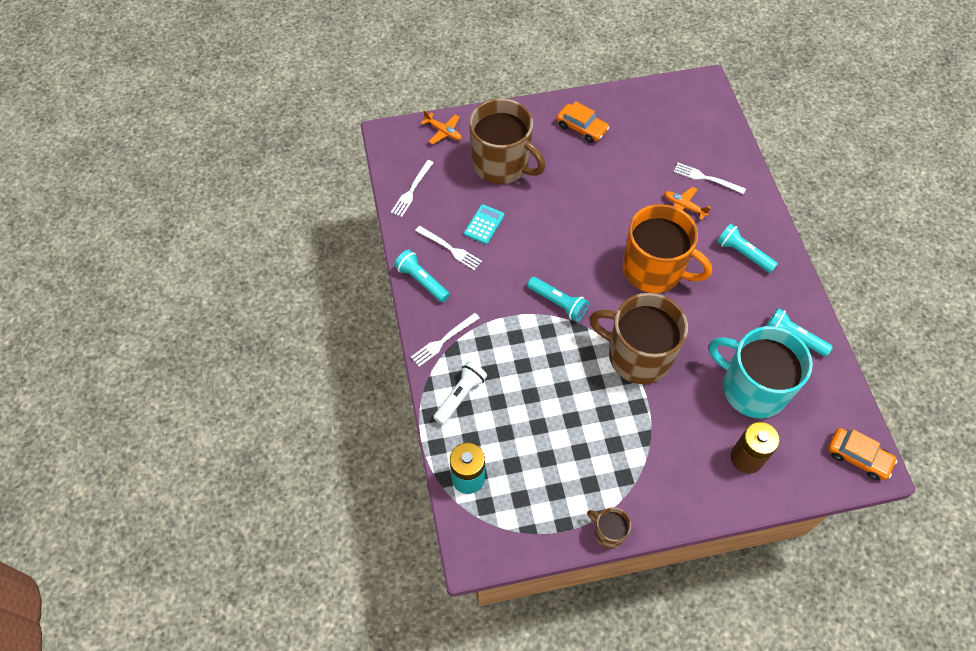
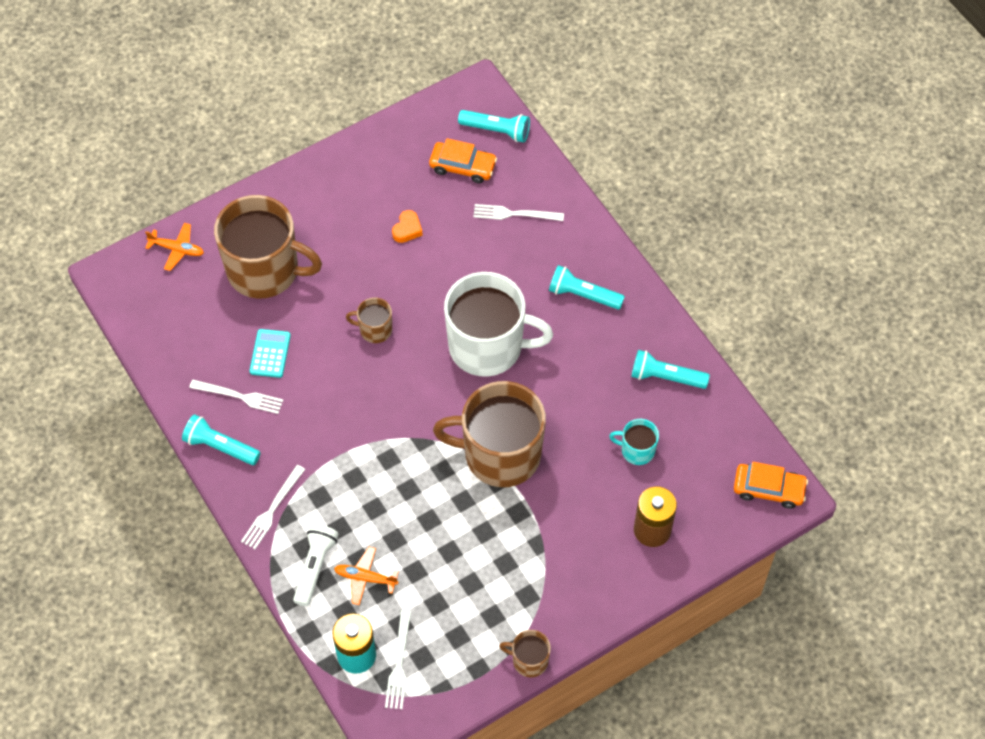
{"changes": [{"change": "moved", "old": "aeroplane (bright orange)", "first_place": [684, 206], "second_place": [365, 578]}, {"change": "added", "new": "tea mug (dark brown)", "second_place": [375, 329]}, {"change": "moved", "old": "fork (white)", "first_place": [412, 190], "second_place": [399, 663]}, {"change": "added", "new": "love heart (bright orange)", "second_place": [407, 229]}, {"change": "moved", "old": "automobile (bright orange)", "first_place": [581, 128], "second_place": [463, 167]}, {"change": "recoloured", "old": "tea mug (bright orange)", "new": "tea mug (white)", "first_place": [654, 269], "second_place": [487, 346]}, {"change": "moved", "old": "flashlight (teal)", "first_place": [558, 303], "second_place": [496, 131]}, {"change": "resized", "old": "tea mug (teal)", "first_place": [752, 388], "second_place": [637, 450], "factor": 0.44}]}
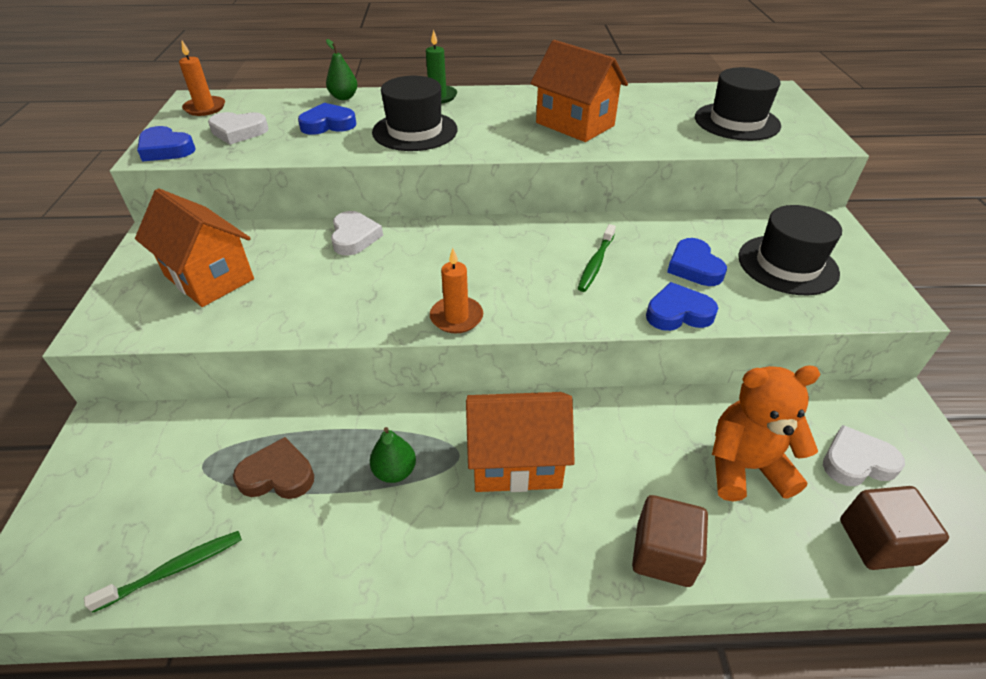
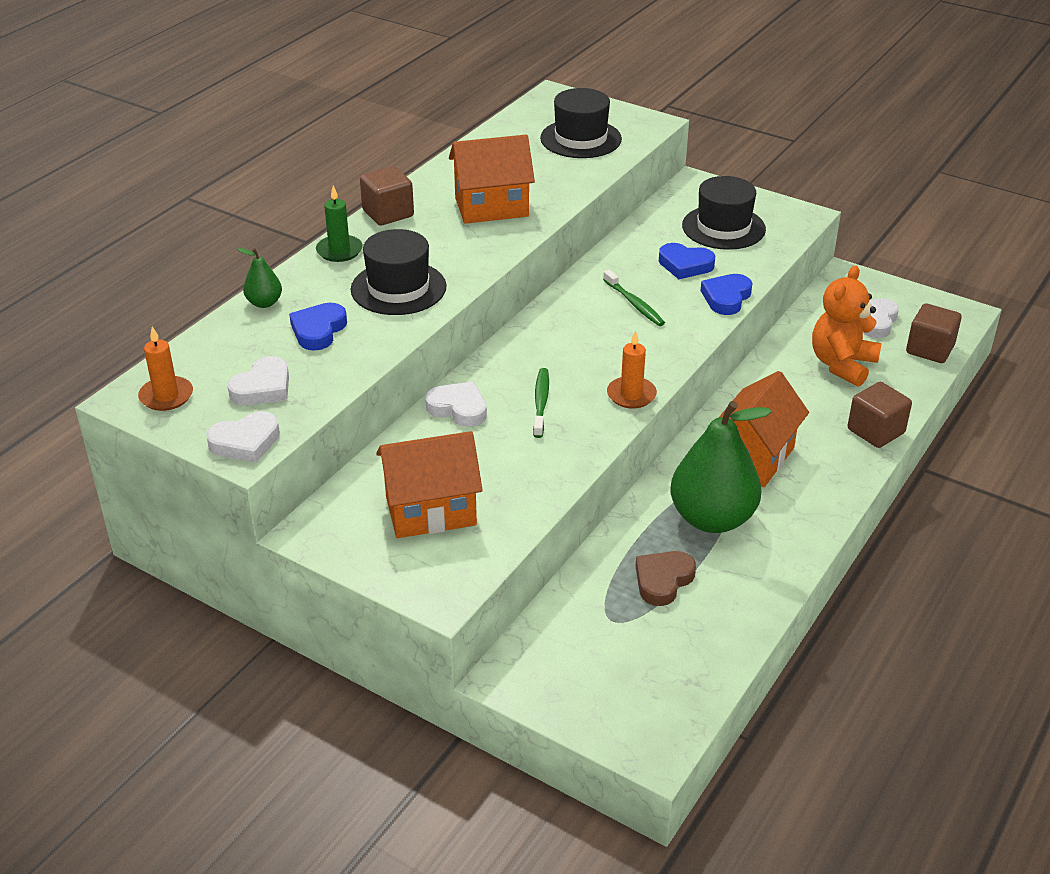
{"changes": [{"change": "recoloured", "old": "love heart (royal blue)", "new": "love heart (white)", "first_place": [166, 149], "second_place": [245, 442]}, {"change": "added", "new": "solid cube (dark brown)", "second_place": [388, 213]}, {"change": "moved", "old": "toothbrush (leaf-green)", "first_place": [174, 569], "second_place": [541, 402]}, {"change": "resized", "old": "toy pear (leaf-green)", "first_place": [395, 471], "second_place": [712, 518], "factor": 2.24}]}
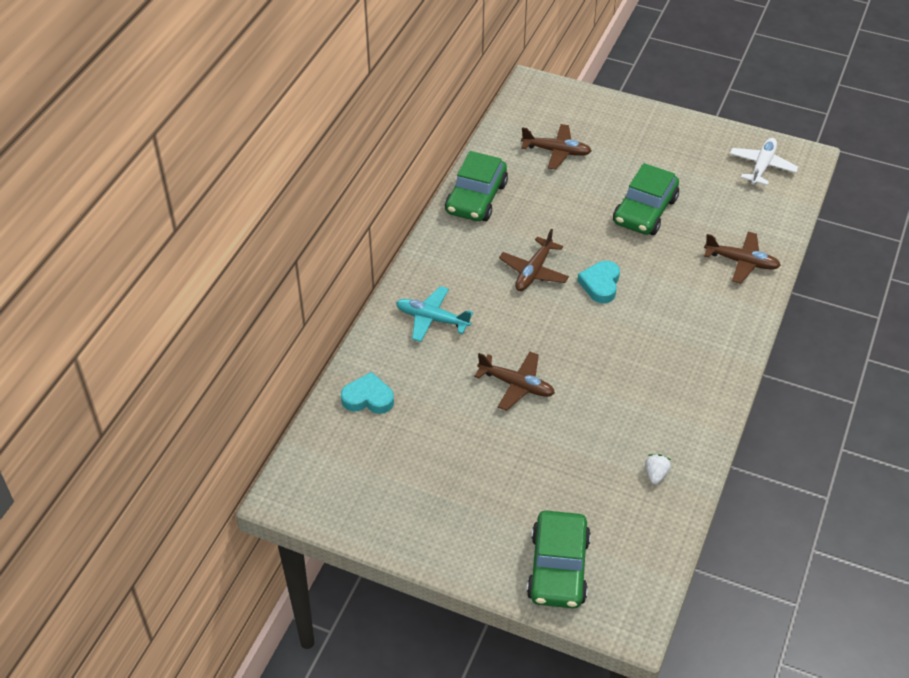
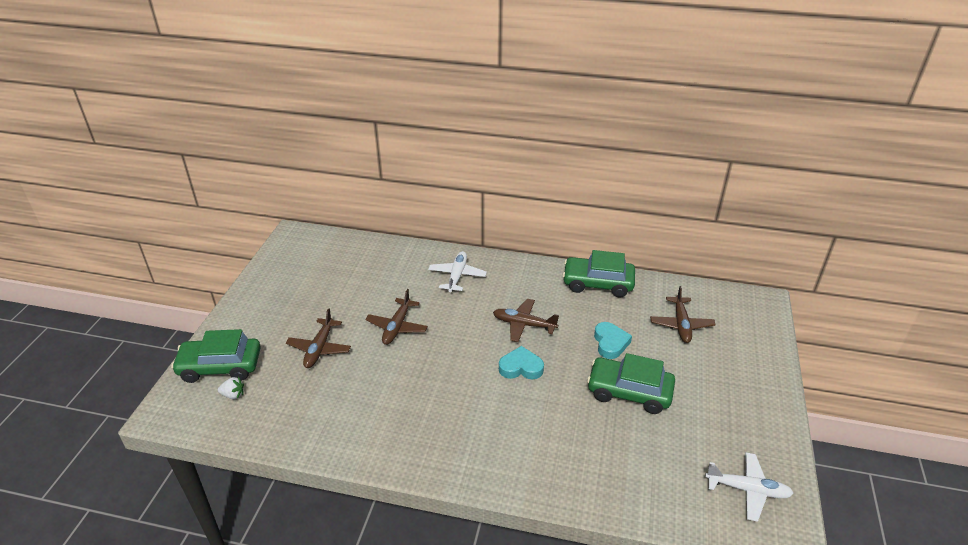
{"changes": [{"change": "moved", "old": "toy strawberry (white)", "first_place": [656, 474], "second_place": [233, 395]}, {"change": "moved", "old": "aeroplane (dark brown)", "first_place": [742, 262], "second_place": [319, 348]}, {"change": "recoloured", "old": "aeroplane (teal)", "new": "aeroplane (white)", "first_place": [432, 319], "second_place": [457, 276]}, {"change": "moved", "old": "love heart (teal)", "first_place": [368, 398], "second_place": [610, 343]}]}
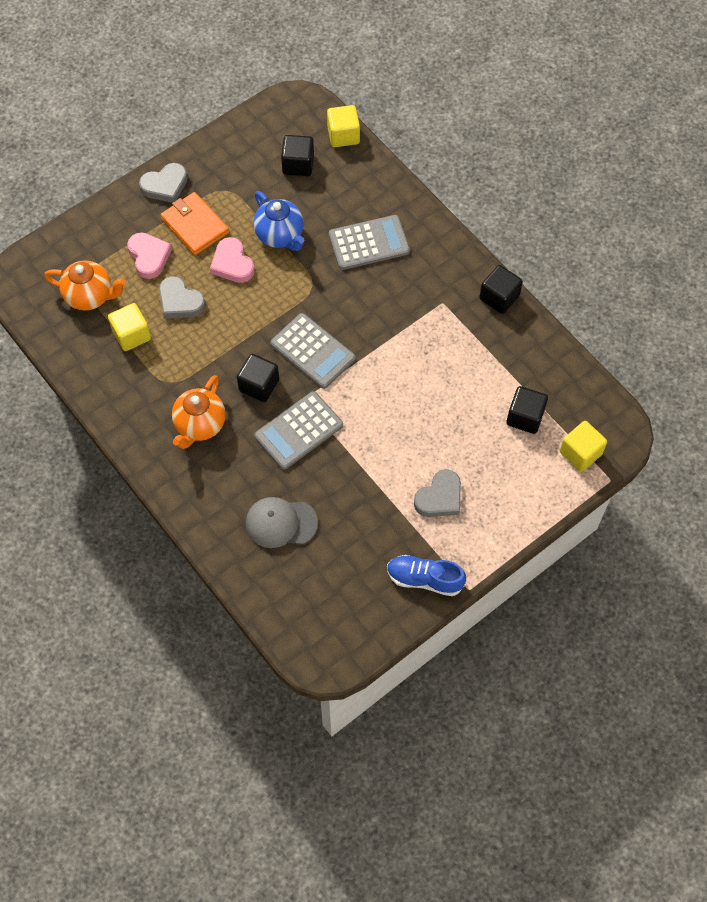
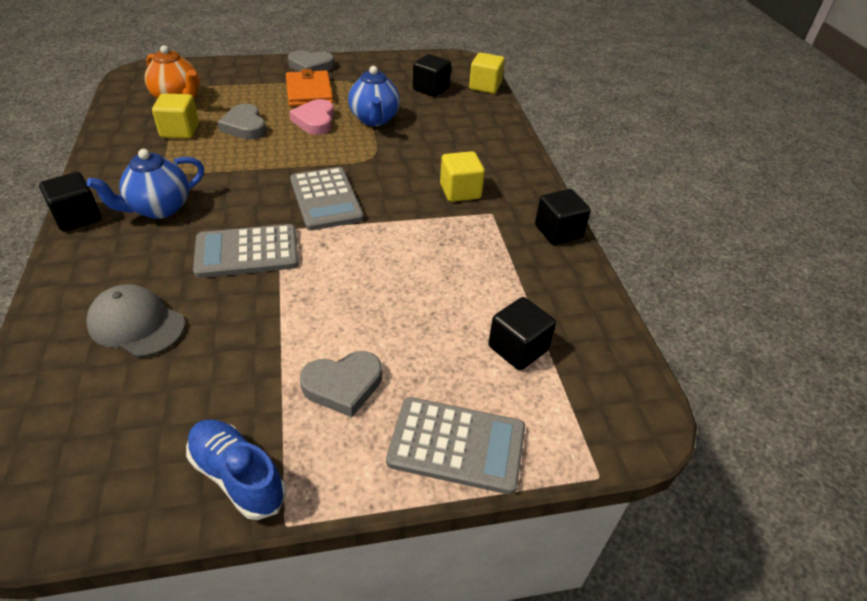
{"changes": [{"change": "moved", "old": "solid cube (jet-black)", "first_place": [259, 385], "second_place": [77, 217]}, {"change": "recoloured", "old": "china teapot (bright orange)", "new": "china teapot (royal blue)", "first_place": [200, 425], "second_place": [159, 209]}, {"change": "moved", "old": "calculator (gray)", "first_place": [369, 243], "second_place": [456, 445]}, {"change": "moved", "old": "solid cube (bright yellow)", "first_place": [580, 453], "second_place": [460, 191]}, {"change": "removed", "old": "love heart (rosy)", "first_place": [149, 257]}]}
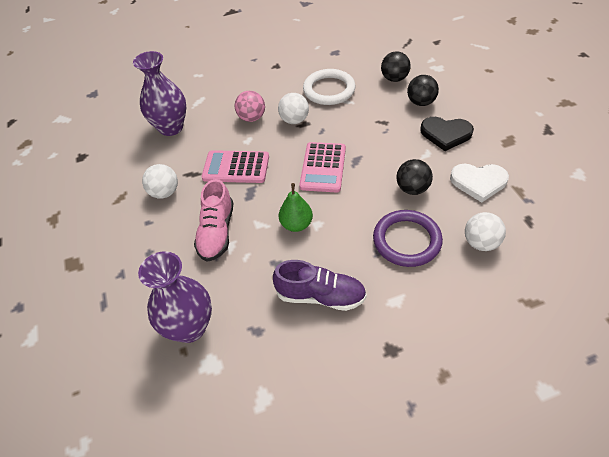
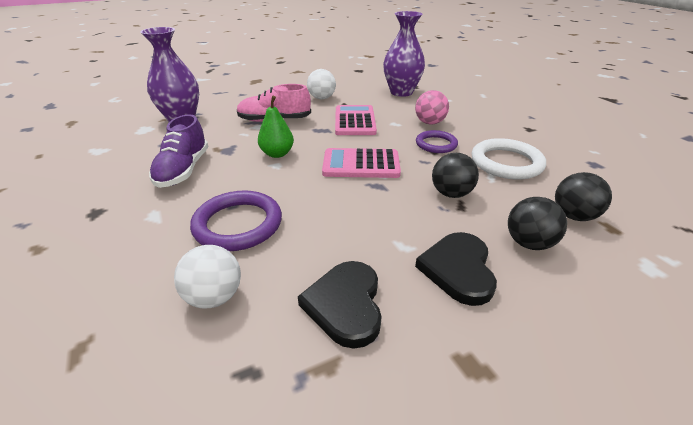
{"changes": [{"change": "recoloured", "old": "love heart (white)", "new": "love heart (jet-black)", "first_place": [478, 182], "second_place": [345, 305]}, {"change": "replaced", "old": "play ball (white)", "new": "ring (purple)", "first_place": [294, 120], "second_place": [436, 144]}, {"change": "moved", "old": "play ball (jet-black)", "first_place": [412, 189], "second_place": [451, 193]}]}
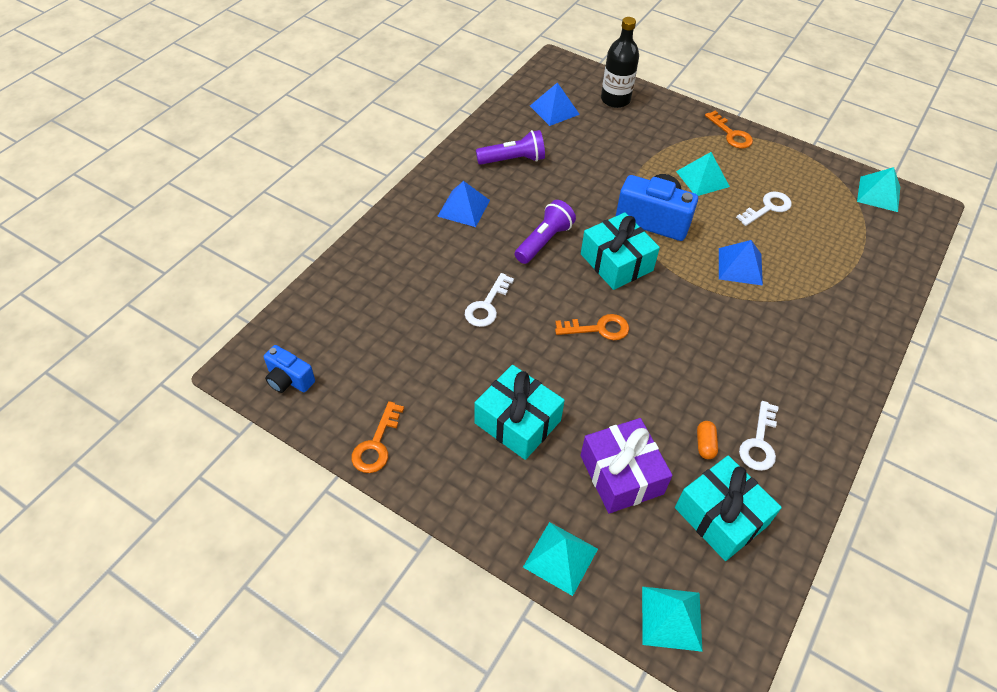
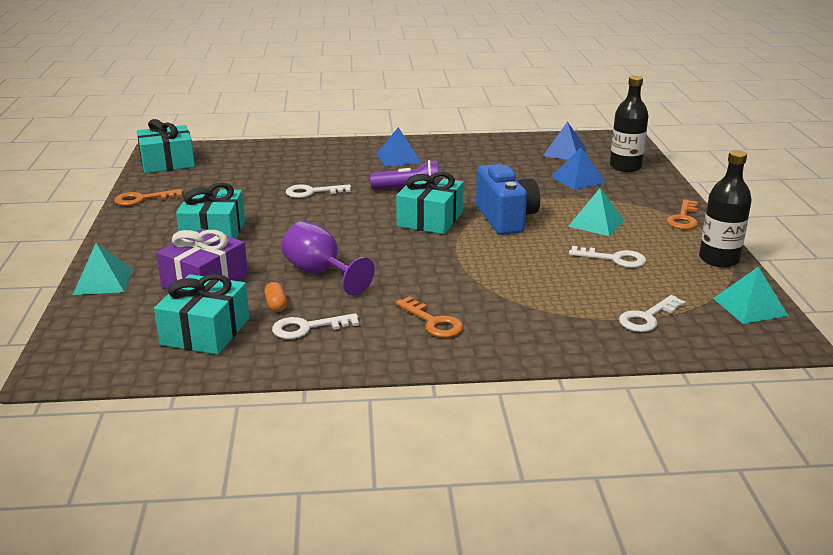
{"changes": [{"change": "replaced", "old": "compact camera (royal blue)", "new": "present (teal)", "first_place": [289, 380], "second_place": [167, 162]}, {"change": "turned", "old": "pill (bright orange)", "first_place": [705, 444], "second_place": [276, 305], "degrees": -75}, {"change": "added", "new": "wine glass (purple)", "second_place": [320, 273]}, {"change": "moved", "old": "door key (bright orange)", "first_place": [598, 328], "second_place": [433, 322]}, {"change": "moved", "old": "pyramid (royal blue)", "first_place": [740, 266], "second_place": [578, 179]}, {"change": "added", "new": "door key (white)", "second_place": [647, 317]}, {"change": "added", "new": "drink bottle (jet-black)", "second_place": [719, 259]}, {"change": "removed", "old": "flashlight (purple)", "first_place": [513, 160]}, {"change": "removed", "old": "pyramid (teal)", "first_place": [671, 618]}]}
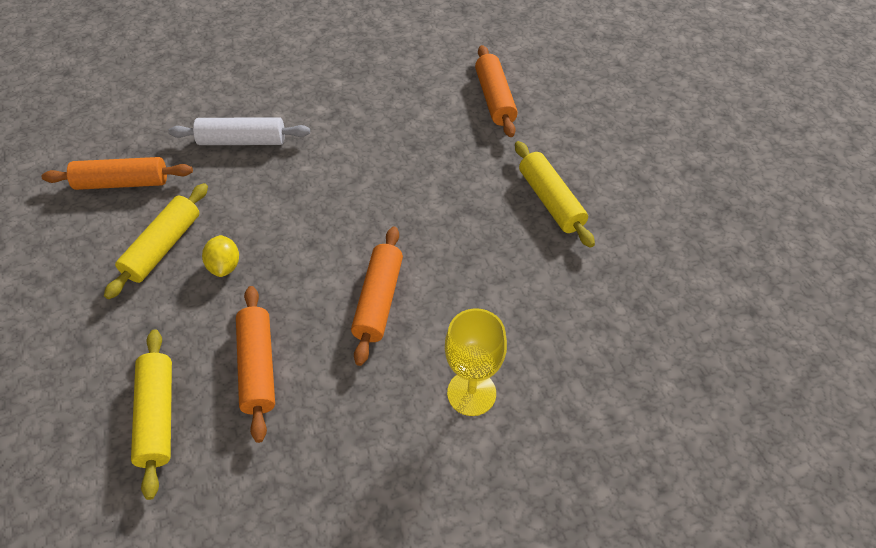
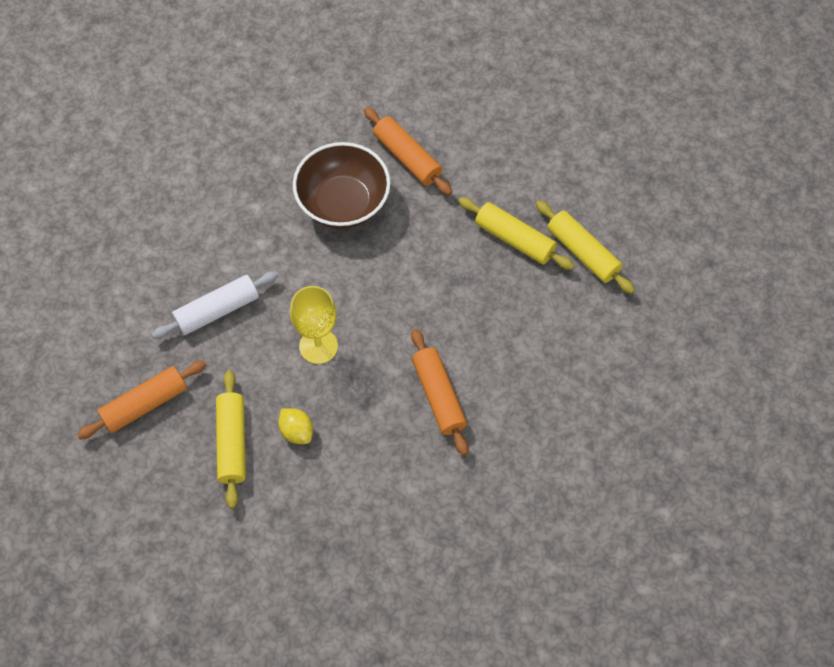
{"changes": [{"change": "moved", "old": "wine glass (bright yellow)", "first_place": [471, 393], "second_place": [318, 346]}, {"change": "added", "new": "deep dish (dark brown)", "second_place": [343, 203]}, {"change": "moved", "old": "pastry roller (bright yellow)", "first_place": [158, 416], "second_place": [583, 252]}, {"change": "removed", "old": "pastry roller (bright orange)", "first_place": [258, 367]}]}
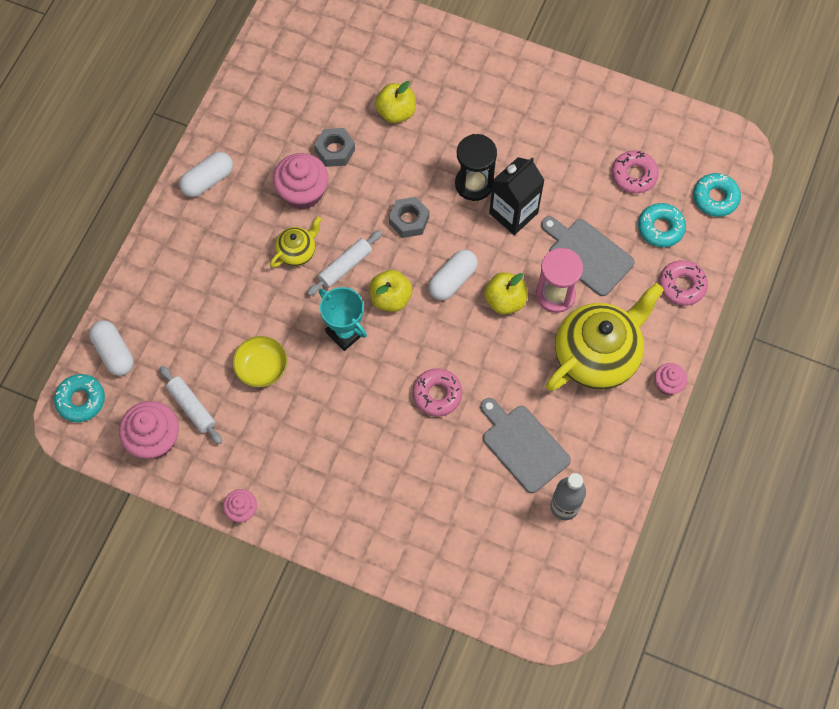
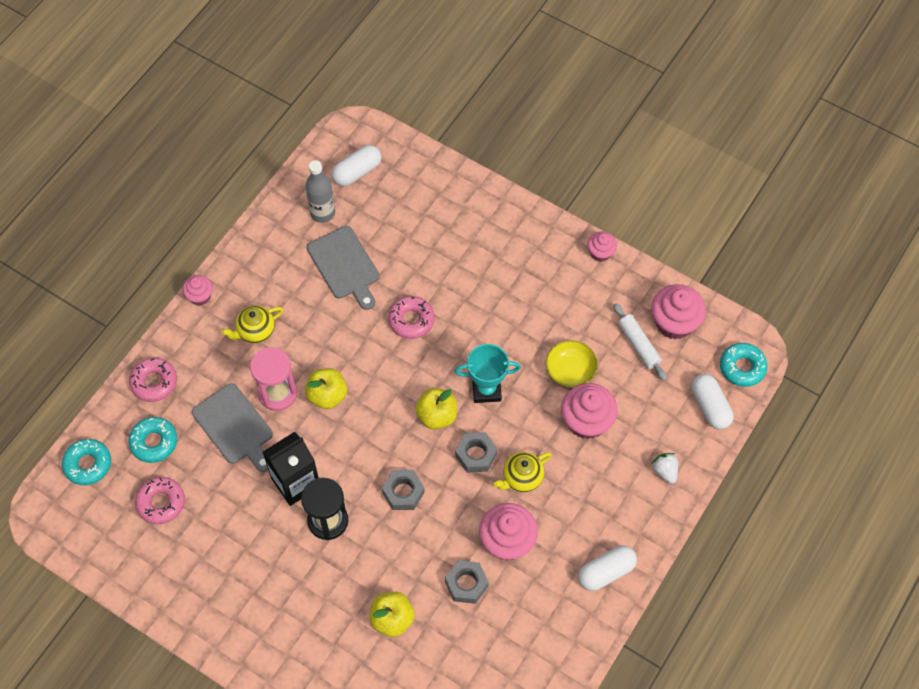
{"changes": [{"change": "resized", "old": "china teapot (bright yellow)", "first_place": [597, 356], "second_place": [255, 331], "factor": 0.47}, {"change": "moved", "old": "pill (white)", "first_place": [452, 280], "second_place": [357, 172]}, {"change": "turned", "old": "trophy (teal)", "first_place": [345, 332], "second_place": [486, 390], "degrees": -60}, {"change": "replaced", "old": "pastry roller (white)", "new": "hex nut (gray)", "first_place": [345, 266], "second_place": [476, 455]}, {"change": "added", "new": "muffin (rosy)", "second_place": [586, 421]}, {"change": "added", "new": "toy strawberry (white)", "second_place": [665, 471]}]}
